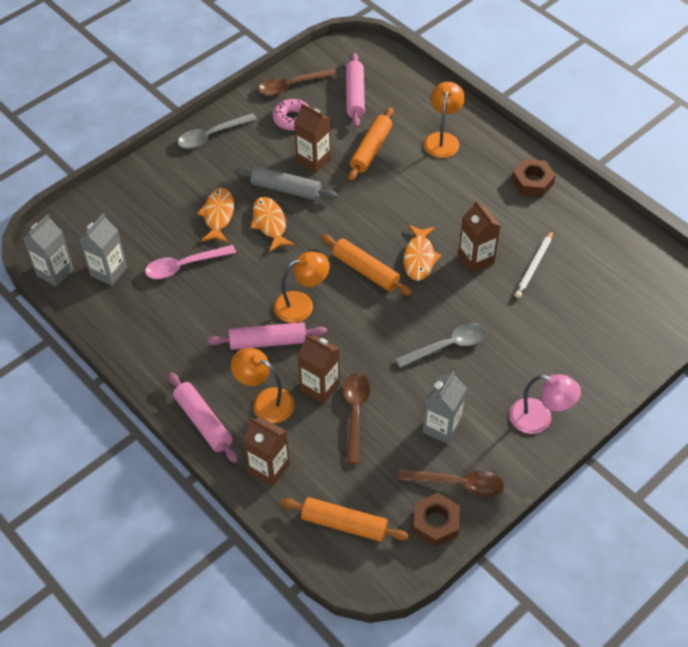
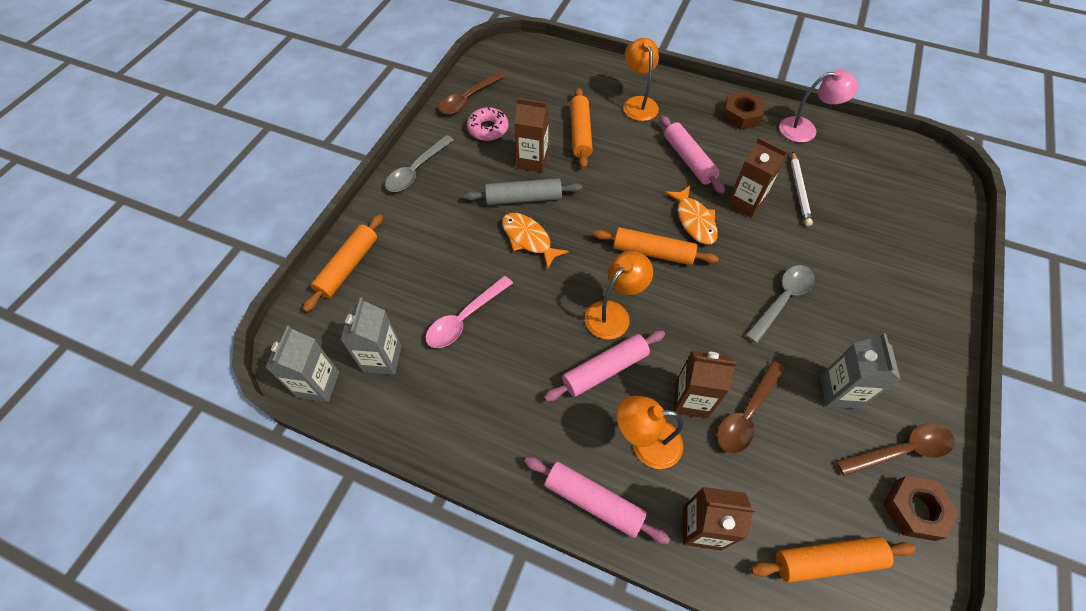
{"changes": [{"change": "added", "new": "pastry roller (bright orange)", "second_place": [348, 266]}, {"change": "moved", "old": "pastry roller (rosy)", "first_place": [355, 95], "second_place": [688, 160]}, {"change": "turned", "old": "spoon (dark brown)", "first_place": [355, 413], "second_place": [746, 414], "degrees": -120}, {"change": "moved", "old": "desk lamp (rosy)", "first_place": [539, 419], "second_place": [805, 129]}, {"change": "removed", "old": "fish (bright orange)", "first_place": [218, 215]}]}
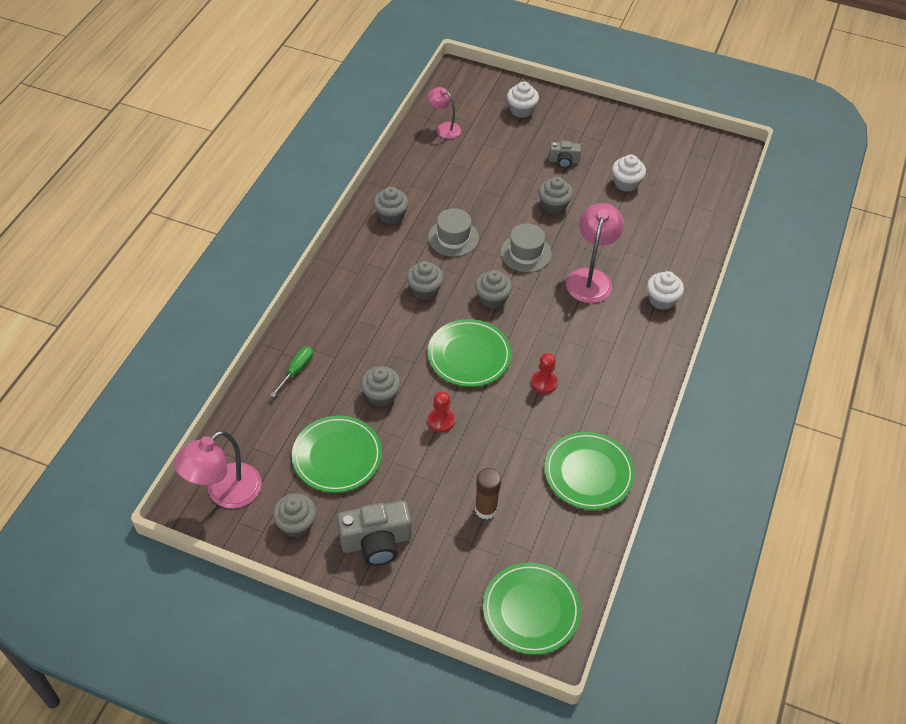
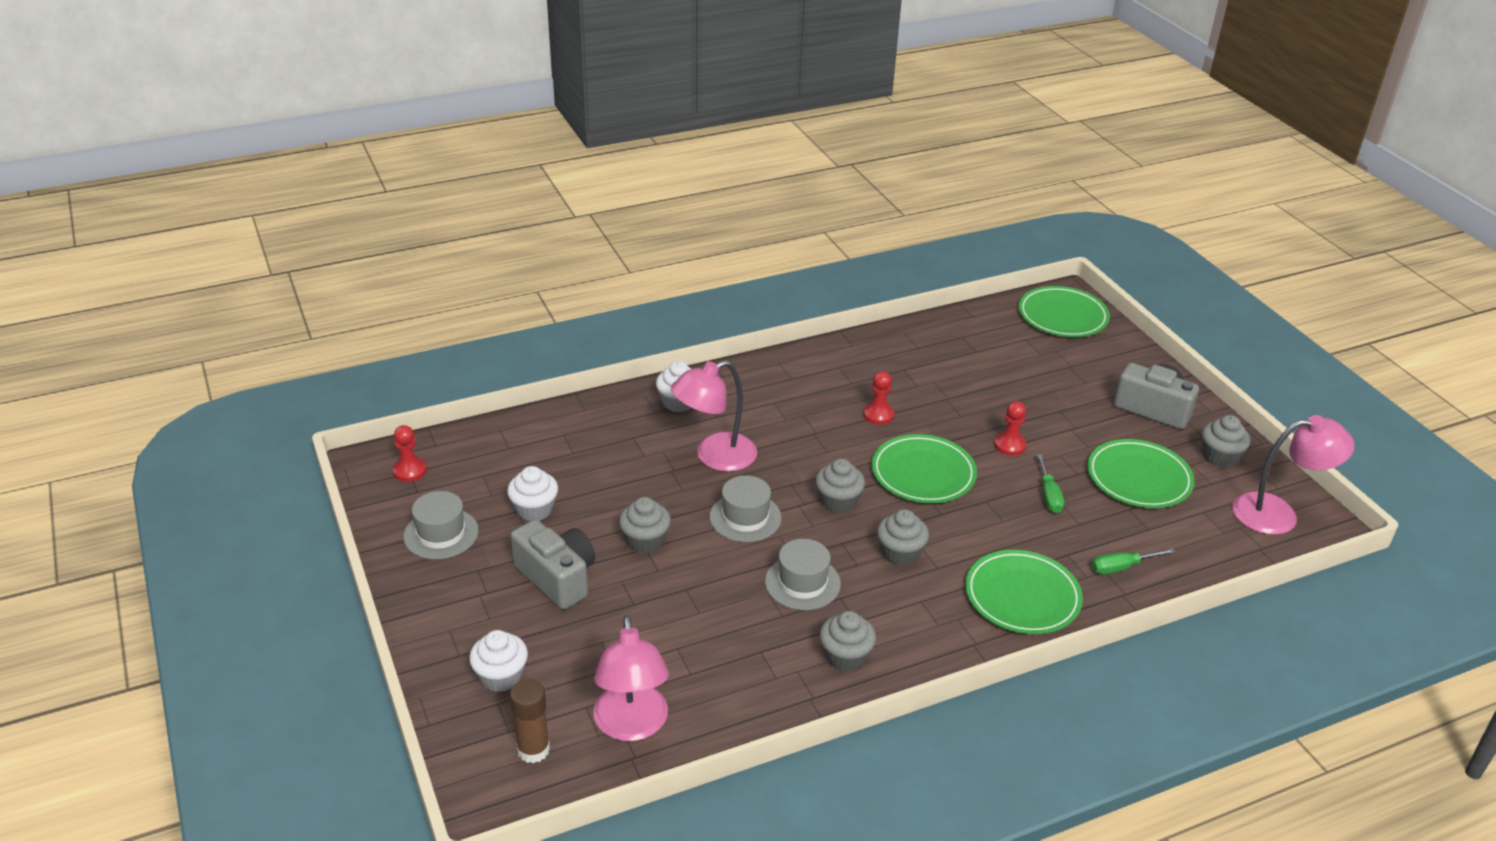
{"changes": [{"change": "added", "new": "chess pawn (red)", "second_place": [409, 471]}, {"change": "added", "new": "hat (gray)", "second_place": [441, 534]}, {"change": "moved", "old": "glue stick (dark brown)", "first_place": [485, 509], "second_place": [533, 750]}, {"change": "resized", "old": "compact camera (gray)", "first_place": [563, 161], "second_place": [557, 578], "factor": 1.78}, {"change": "resized", "old": "desk lamp (rosy)", "first_place": [444, 128], "second_place": [632, 726], "factor": 1.68}, {"change": "moved", "old": "plate (leaf-green)", "first_place": [588, 473], "second_place": [1022, 596]}, {"change": "replaced", "old": "muffin (gray)", "new": "hand screwdriver (leaf-green)", "first_place": [381, 395], "second_place": [1049, 495]}]}
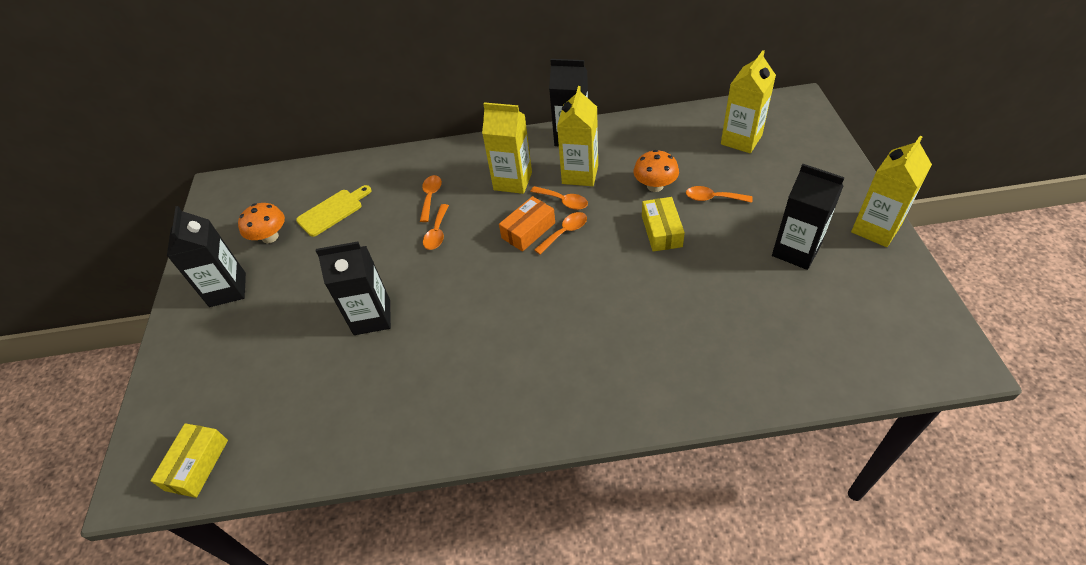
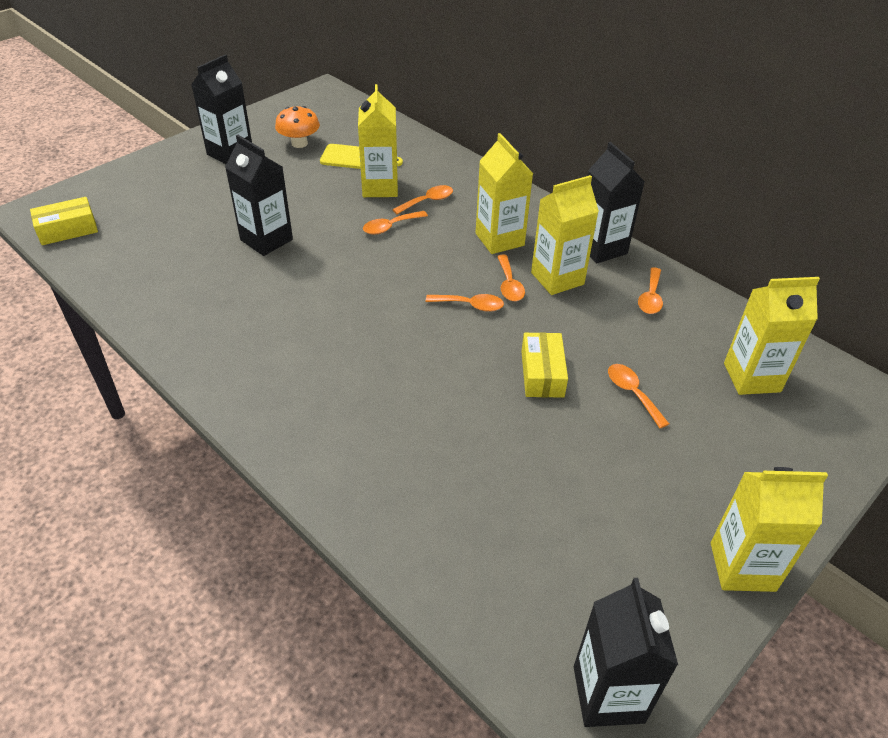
{"changes": [{"change": "added", "new": "juice carton (bright yellow)", "second_place": [380, 187]}, {"change": "turned", "old": "parcel (bright yellow)", "first_place": [661, 231], "second_place": [542, 374], "degrees": -45}, {"change": "moved", "old": "juice carton (jet-black)", "first_place": [796, 251], "second_place": [608, 694]}, {"change": "added", "new": "spoon (bright orange)", "second_place": [650, 297]}, {"change": "removed", "old": "parcel (bright orange)", "first_place": [528, 230]}, {"change": "removed", "old": "toadstool (bright orange)", "first_place": [655, 186]}]}
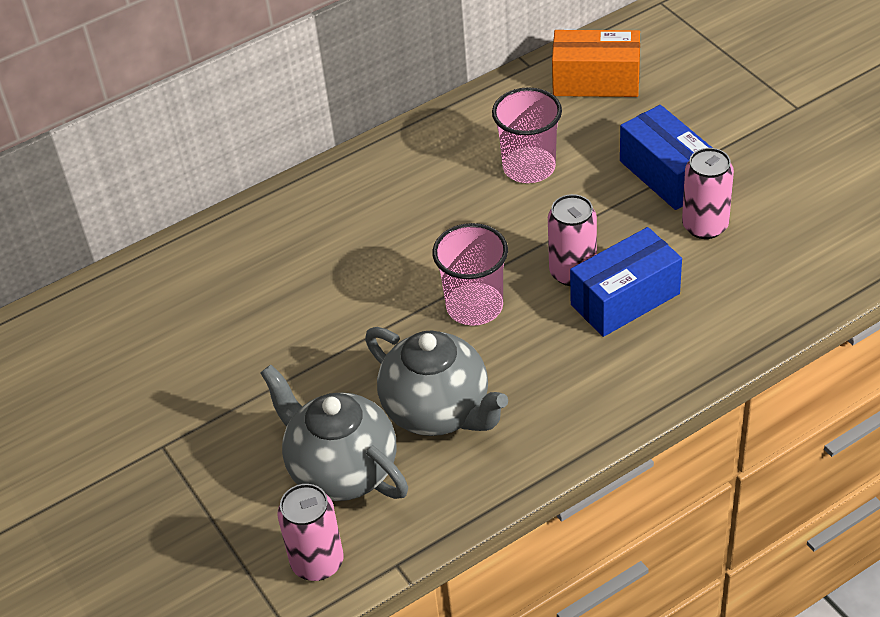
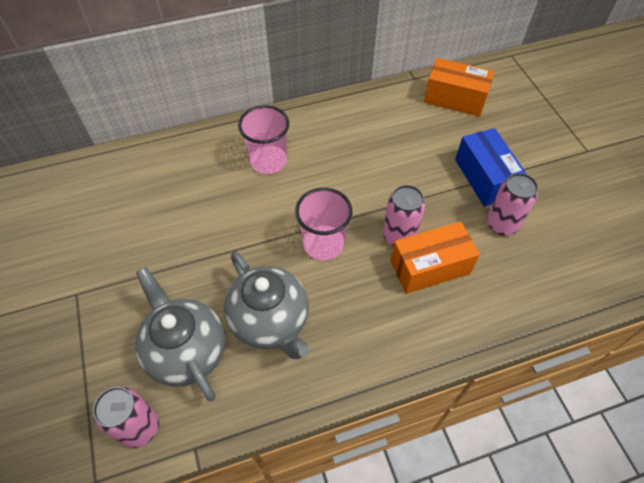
{"changes": [{"change": "moved", "old": "tumbler (rosy)", "first_place": [529, 167], "second_place": [268, 161]}, {"change": "recoloured", "old": "parcel (royal blue)", "new": "parcel (bright orange)", "first_place": [625, 299], "second_place": [429, 267]}]}
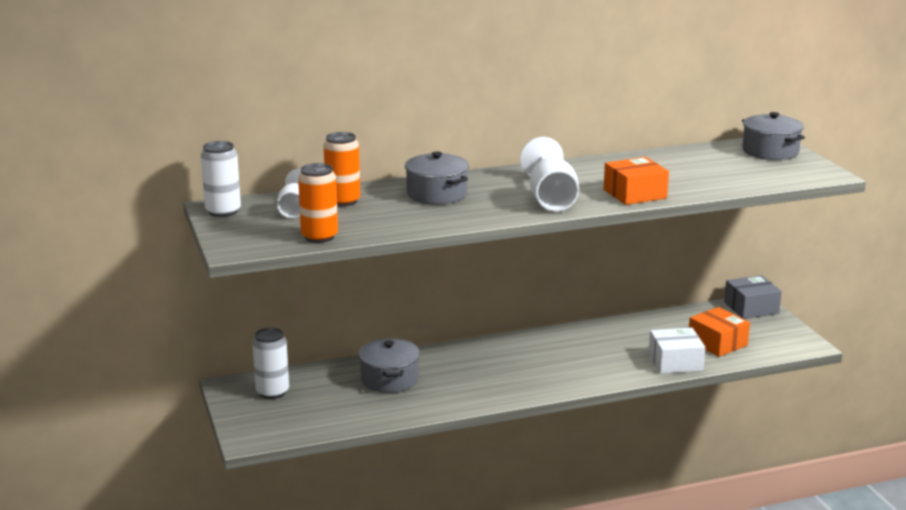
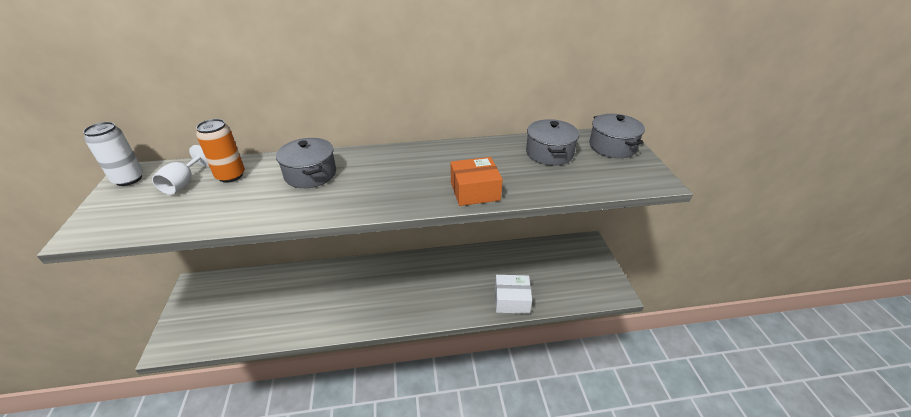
{"changes": [{"change": "moved", "old": "stockpot (gray)", "first_place": [389, 379], "second_place": [549, 153]}, {"change": "removed", "old": "tin (white)", "first_place": [272, 392]}, {"change": "removed", "old": "tin (bright orange)", "first_place": [319, 237]}, {"change": "removed", "old": "wine glass (white)", "first_place": [550, 199]}, {"change": "removed", "old": "parcel (bright orange)", "first_place": [717, 343]}, {"change": "removed", "old": "parcel (gray)", "first_place": [751, 308]}]}
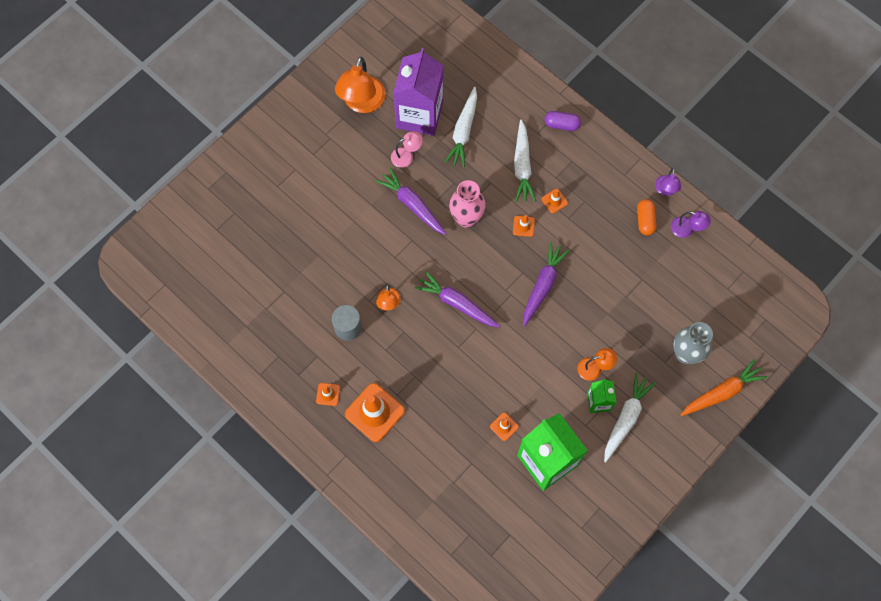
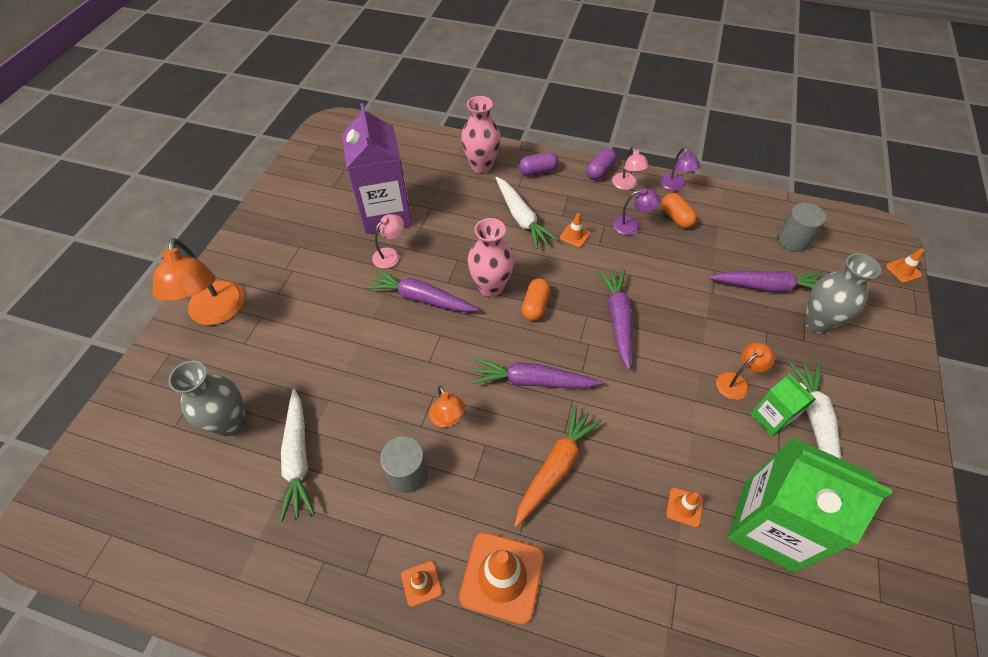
{"changes": [{"change": "moved", "old": "desk lamp (bright orange)", "first_place": [362, 103], "second_place": [216, 313]}, {"change": "added", "new": "tall vase (gray)", "second_place": [231, 423]}, {"change": "moved", "old": "carrot (white)", "first_place": [463, 131], "second_place": [298, 458]}, {"change": "added", "new": "tall vase (rosy)", "second_place": [482, 166]}, {"change": "moved", "old": "carrot (bright orange)", "first_place": [722, 392], "second_place": [555, 467]}, {"change": "added", "new": "pill (bright orange)", "second_place": [535, 306]}, {"change": "added", "new": "pill (purple)", "second_place": [600, 171]}, {"change": "added", "new": "desk lamp (rosy)", "second_place": [626, 185]}, {"change": "moved", "old": "desk lamp (purple)", "first_place": [686, 229], "second_place": [632, 225]}, {"change": "added", "new": "carrot (purple)", "second_place": [767, 287]}, {"change": "added", "new": "cylinder (gray)", "second_place": [792, 240]}, {"change": "moved", "old": "road cone (bright orange)", "first_place": [523, 226], "second_place": [903, 270]}]}
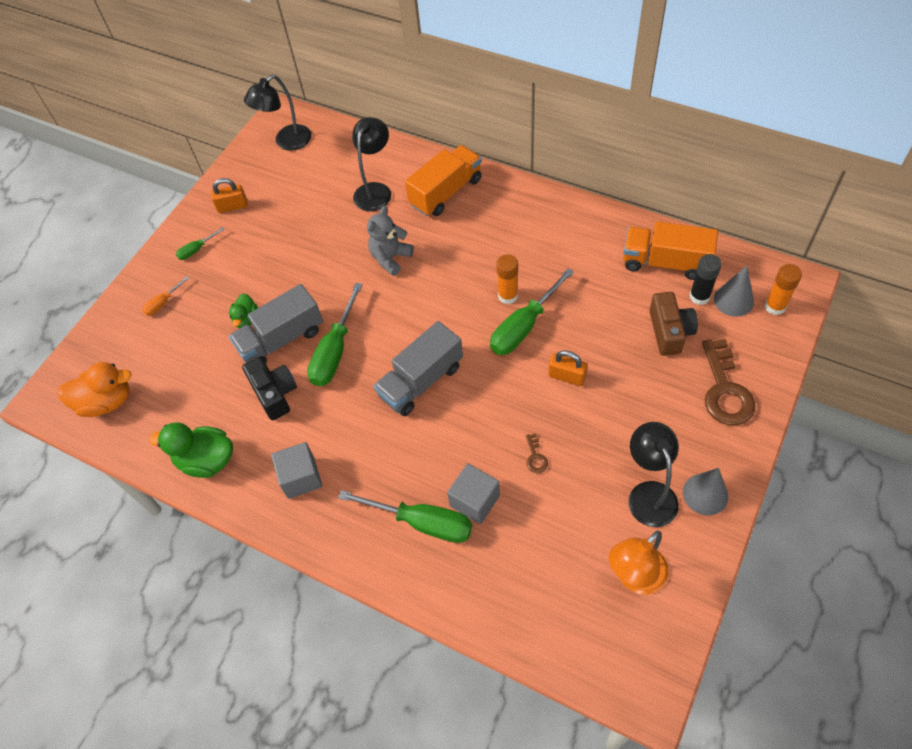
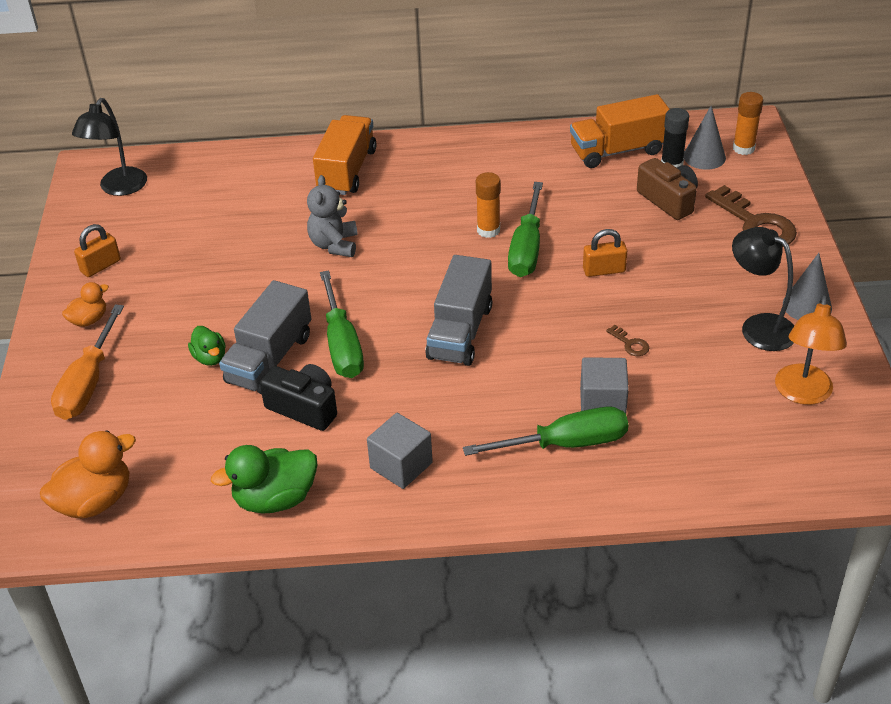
{"changes": [{"change": "resized", "old": "hand screwdriver (bright orange)", "first_place": [163, 303], "second_place": [88, 383], "factor": 2.05}, {"change": "replaced", "old": "hand screwdriver (leaf-green)", "new": "toy duck (bright orange)", "first_place": [197, 250], "second_place": [89, 320]}, {"change": "removed", "old": "desk lamp (jet-black)", "first_place": [375, 190]}]}
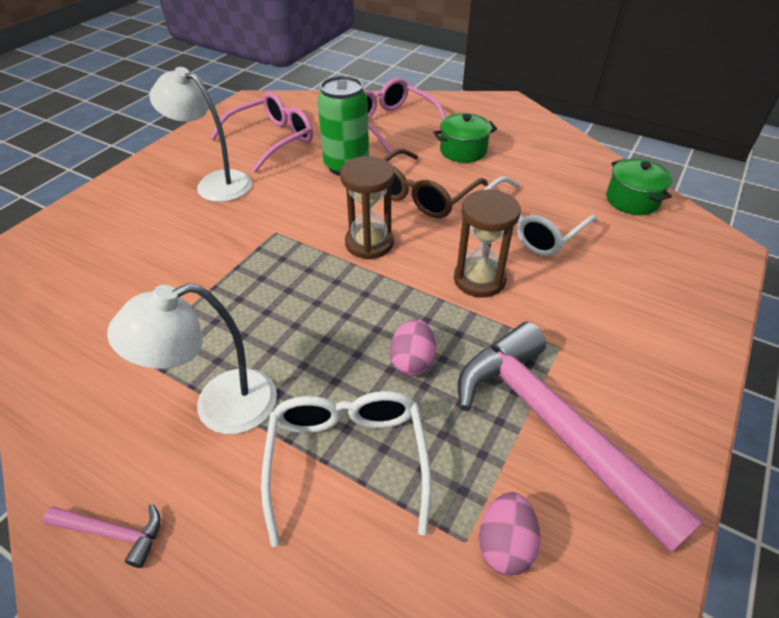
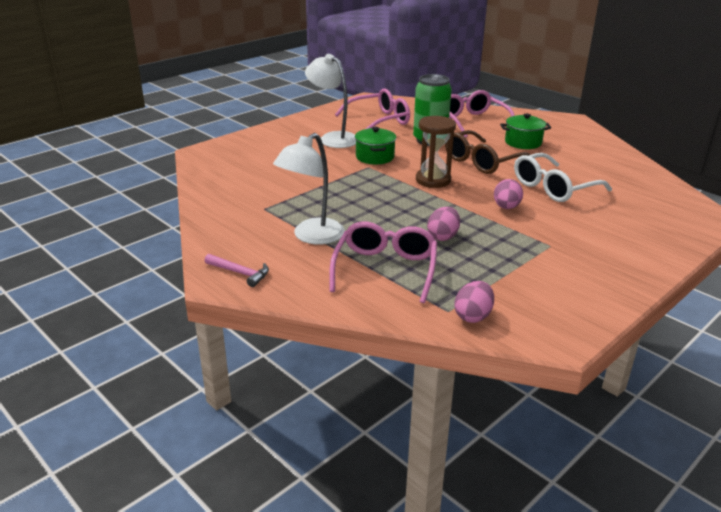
{"changes": [{"change": "turned", "old": "desk lamp (white)", "first_place": [219, 407], "second_place": [312, 237], "degrees": -45}, {"change": "recoloured", "old": "eyeglasses (white)", "new": "eyeglasses (rosy)", "first_place": [347, 460], "second_place": [385, 269]}, {"change": "moved", "old": "stockpot (leaf-green)", "first_place": [632, 200], "second_place": [375, 157]}, {"change": "replaced", "old": "sand timer (dark brown)", "new": "egg shape (rosy)", "first_place": [479, 279], "second_place": [506, 207]}, {"change": "removed", "old": "carpenter's hammer (rosy)", "first_place": [552, 425]}]}
